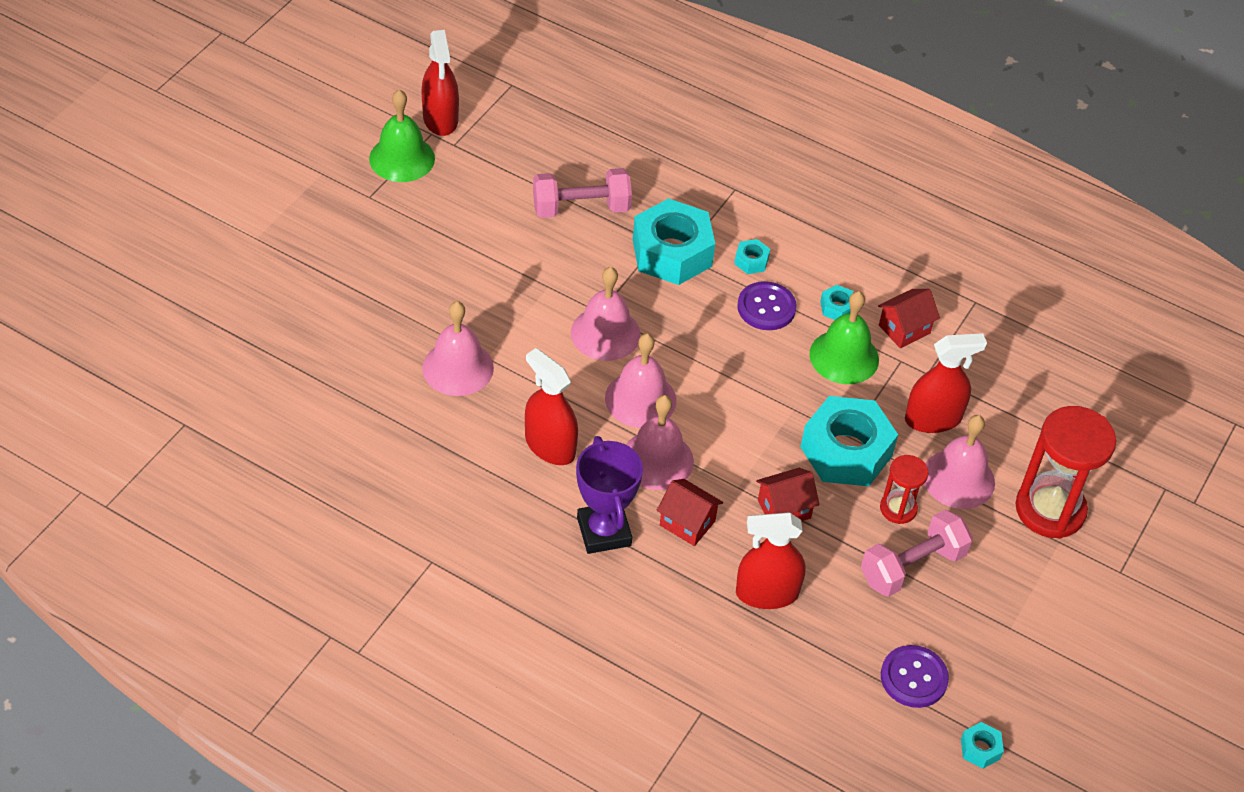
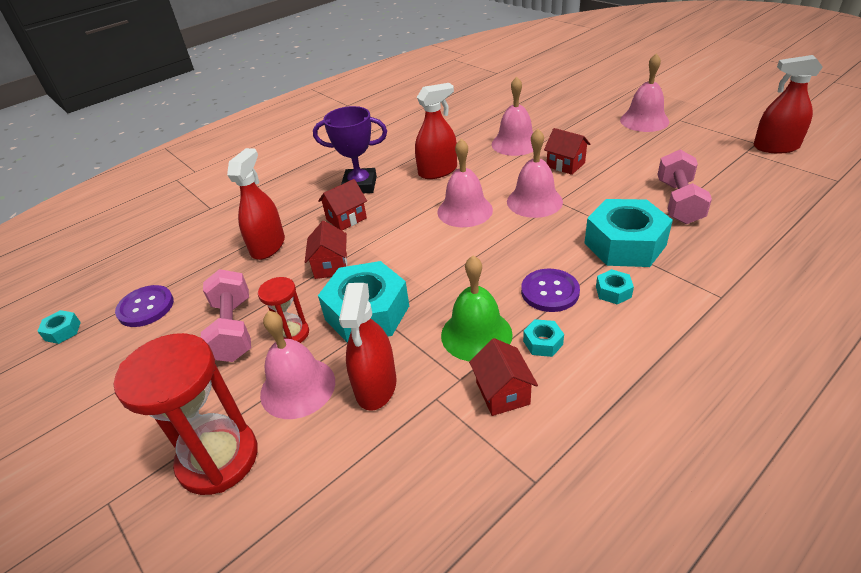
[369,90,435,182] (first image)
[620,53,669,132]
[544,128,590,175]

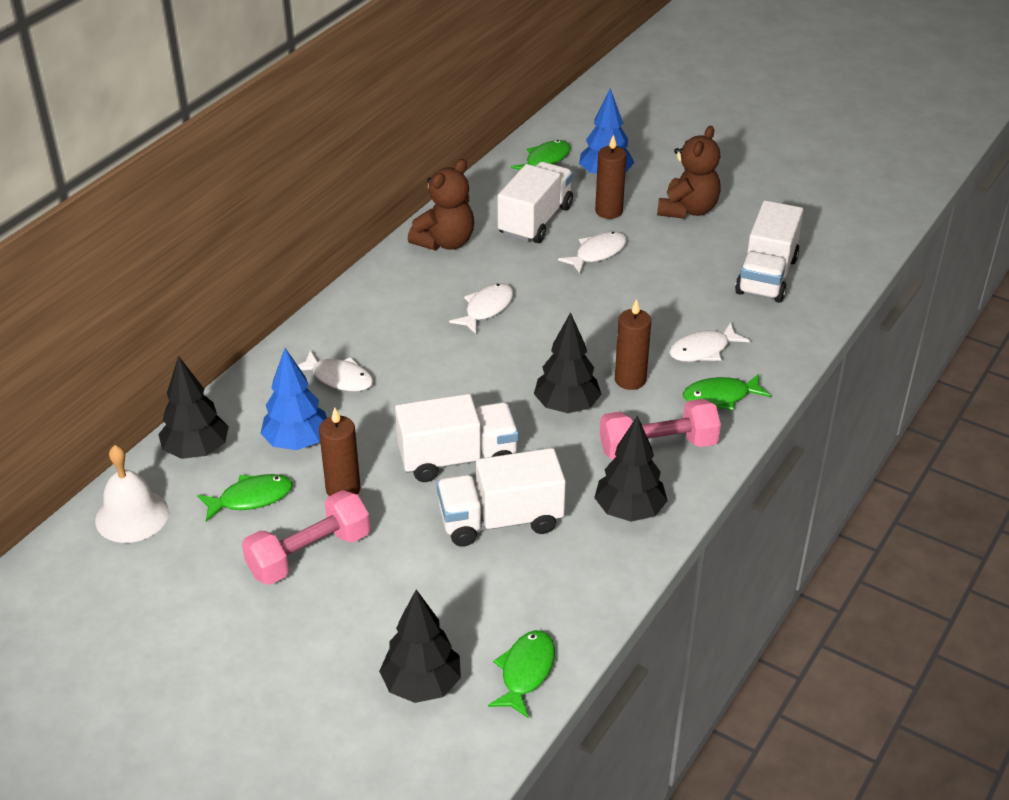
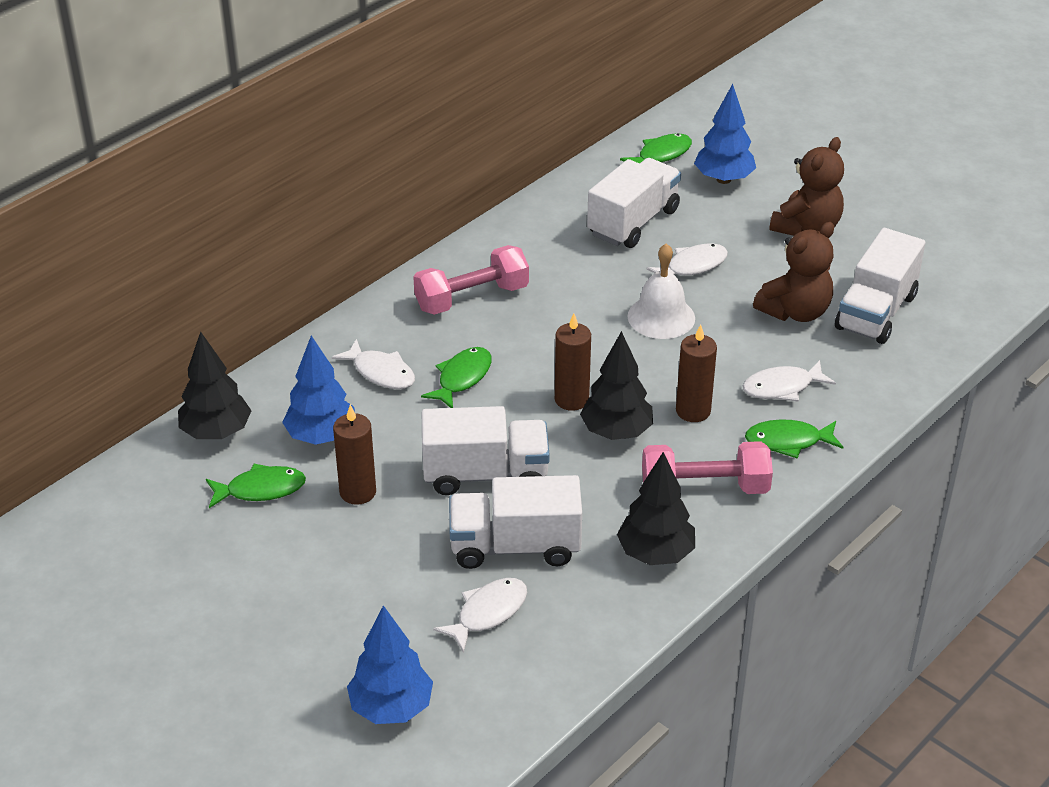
[555,314,591,411]
[753,222,834,322]
[433,578,527,653]
[627,243,695,339]
[413,245,529,315]
[347,605,433,724]
[421,347,492,408]

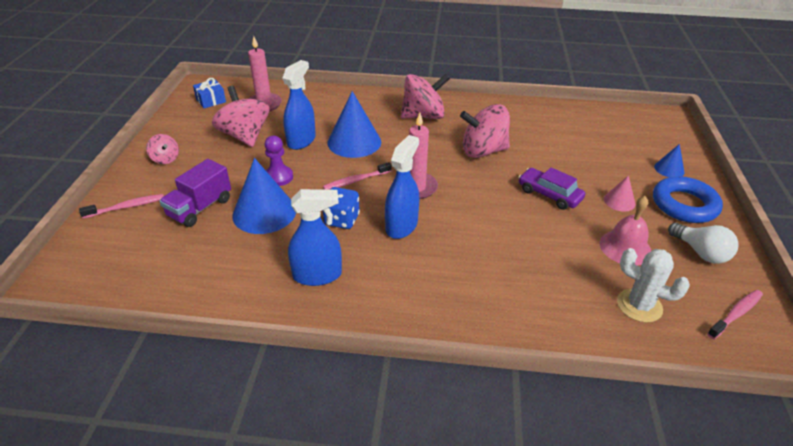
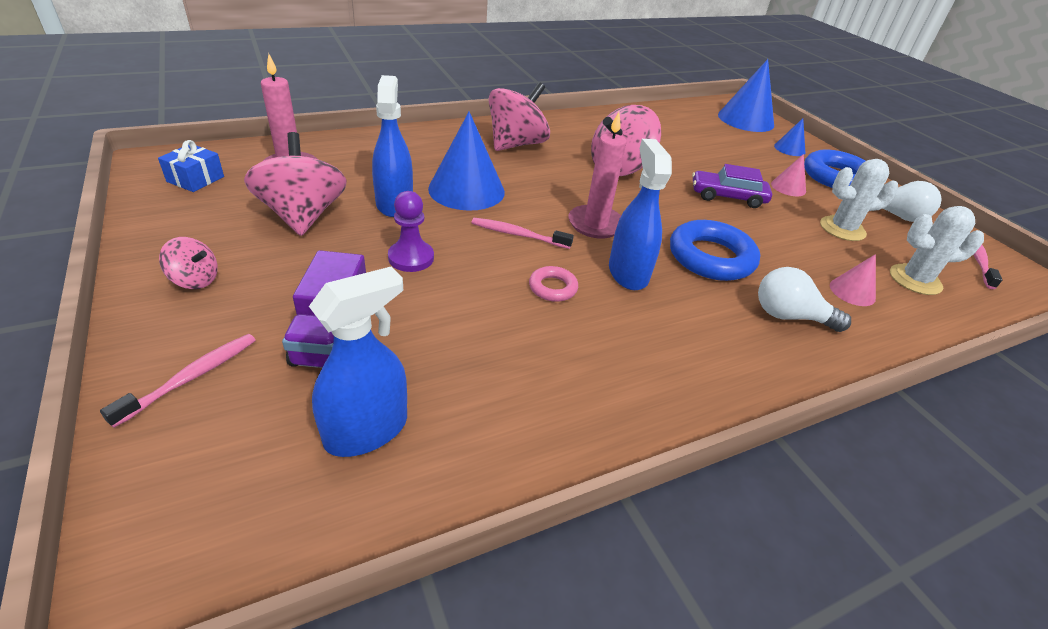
[244,132,347,236]
[718,59,774,132]
[471,218,574,249]
[529,266,578,302]
[309,267,407,457]
[820,159,898,241]
[670,220,760,281]
[830,254,876,306]
[758,267,851,332]

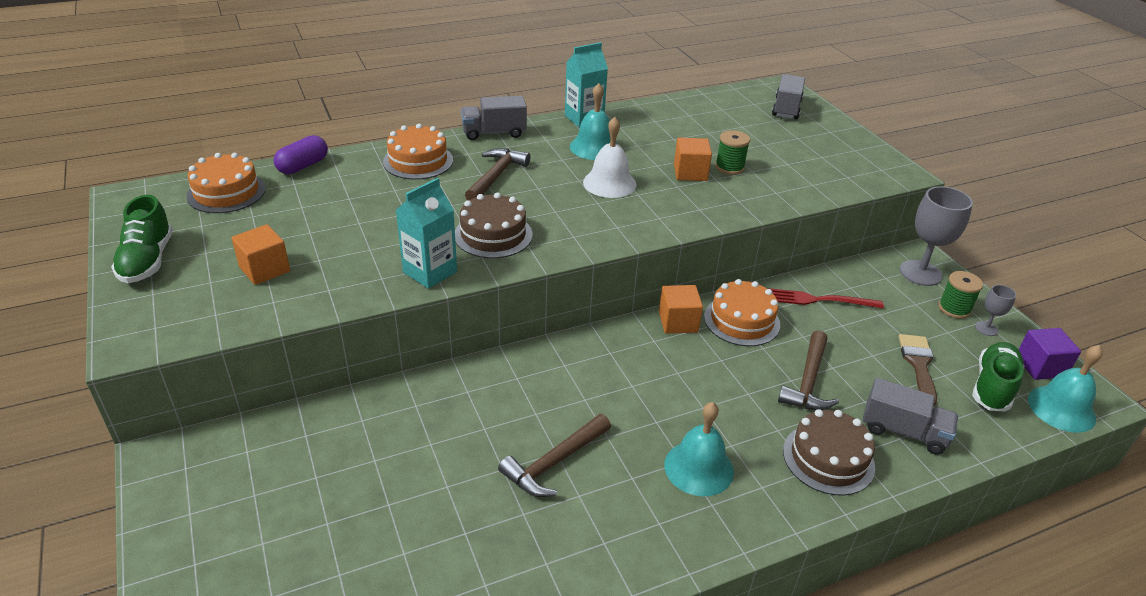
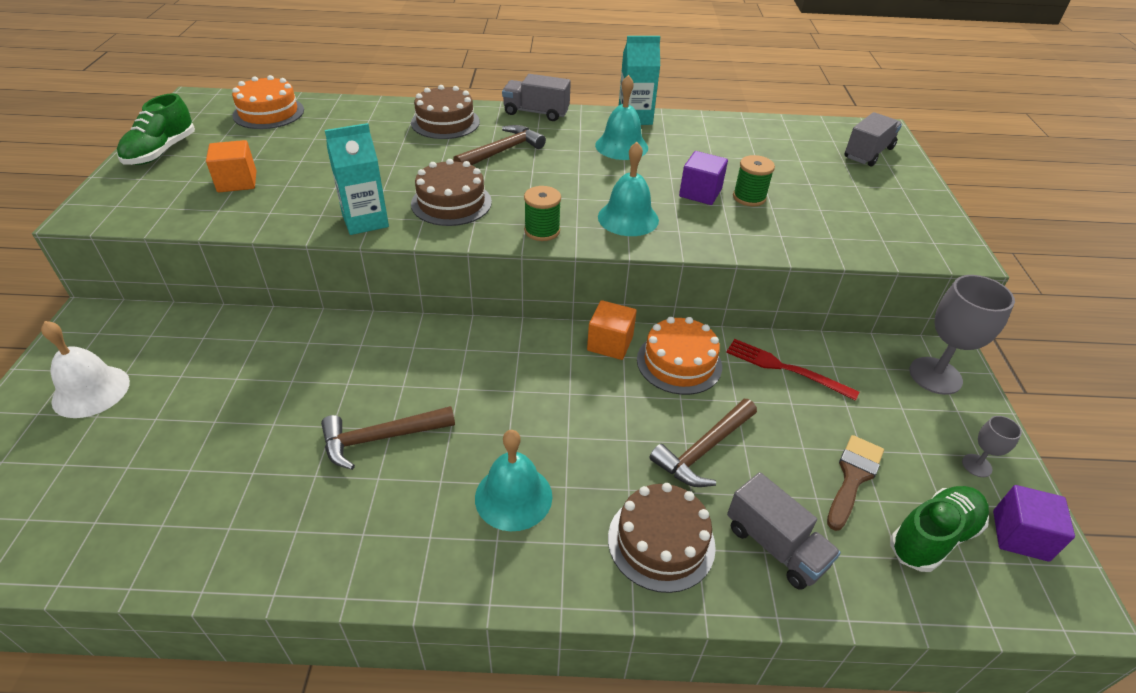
[41,321,130,418]
[411,85,480,139]
[274,135,328,174] (first image)
[679,151,728,205]
[524,186,561,241]
[598,142,659,236]

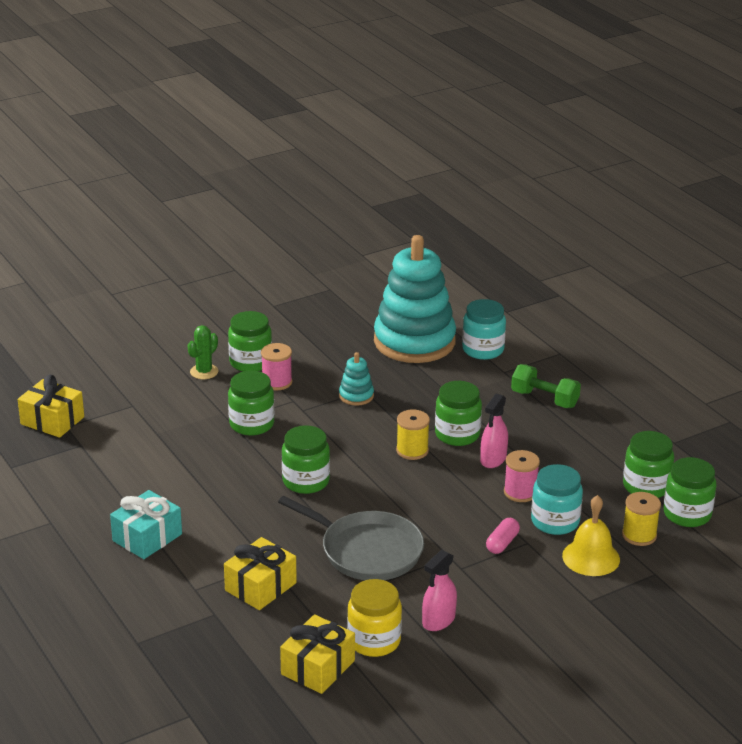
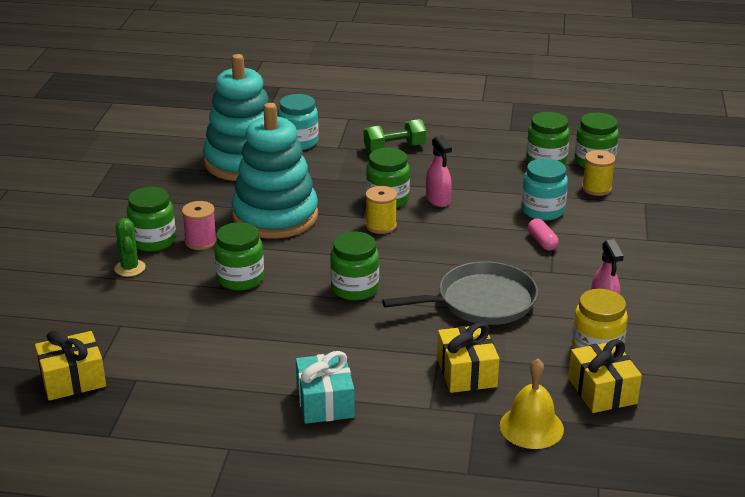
[231,103,318,239]
[504,450,540,502] (first image)
[500,359,564,449]

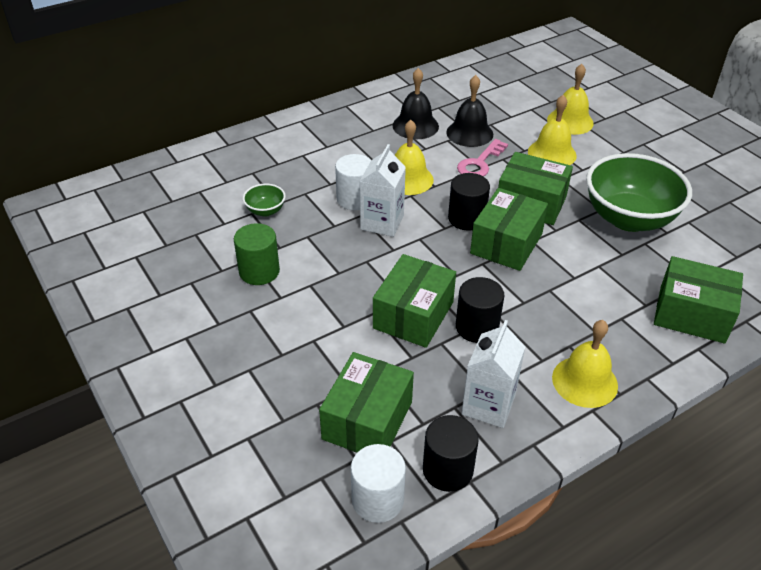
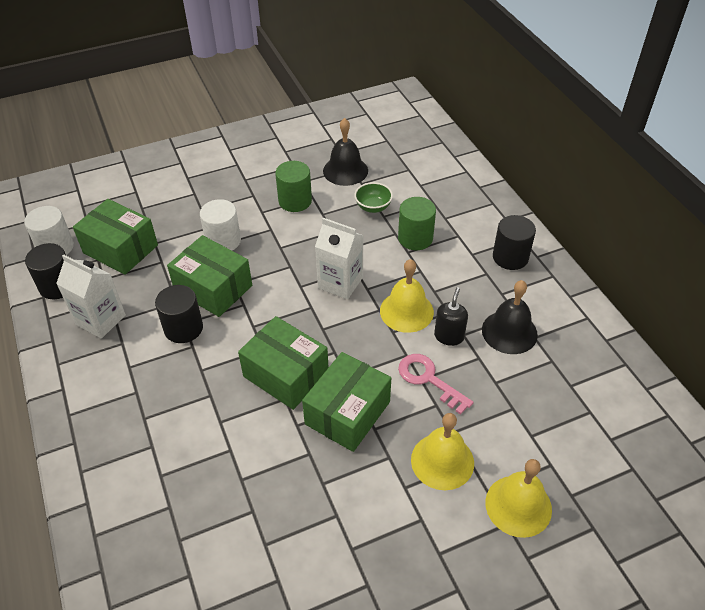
[323,118,368,186]
[586,153,692,232] (first image)
[200,199,241,250]
[493,215,536,270]
[654,256,743,344] (first image)
[552,320,618,408] (first image)
[398,197,436,250]
[434,287,468,346]

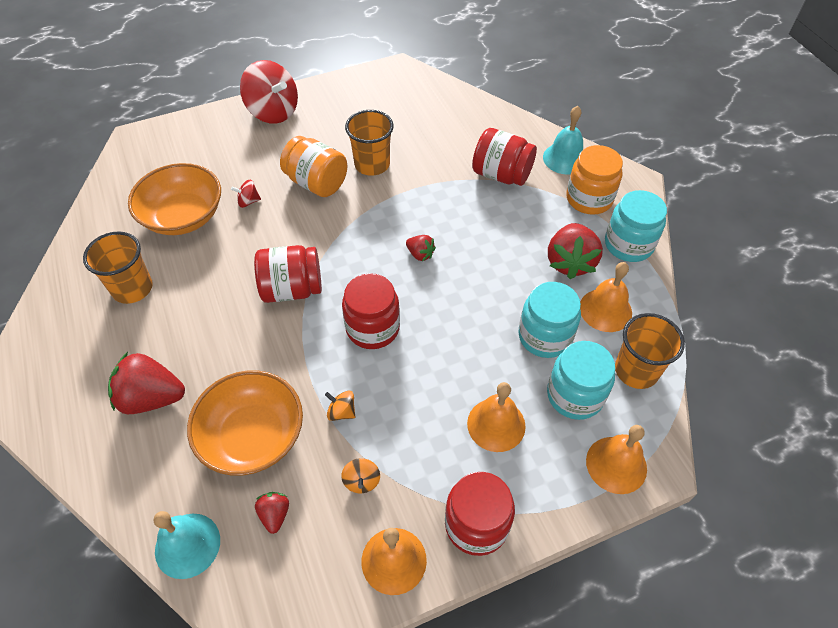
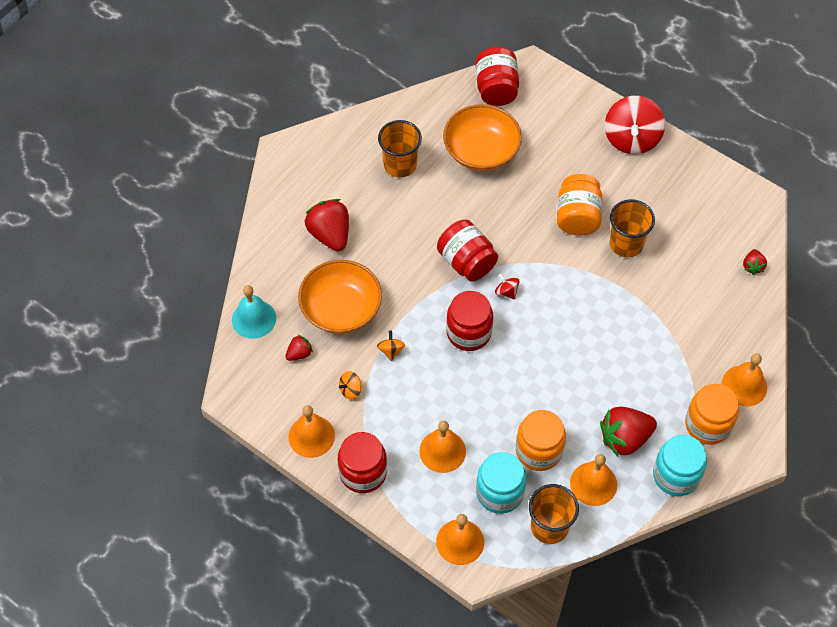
[722,354,767,406]
[475,47,519,106]
[495,274,519,300]
[743,249,767,275]
[516,410,566,471]

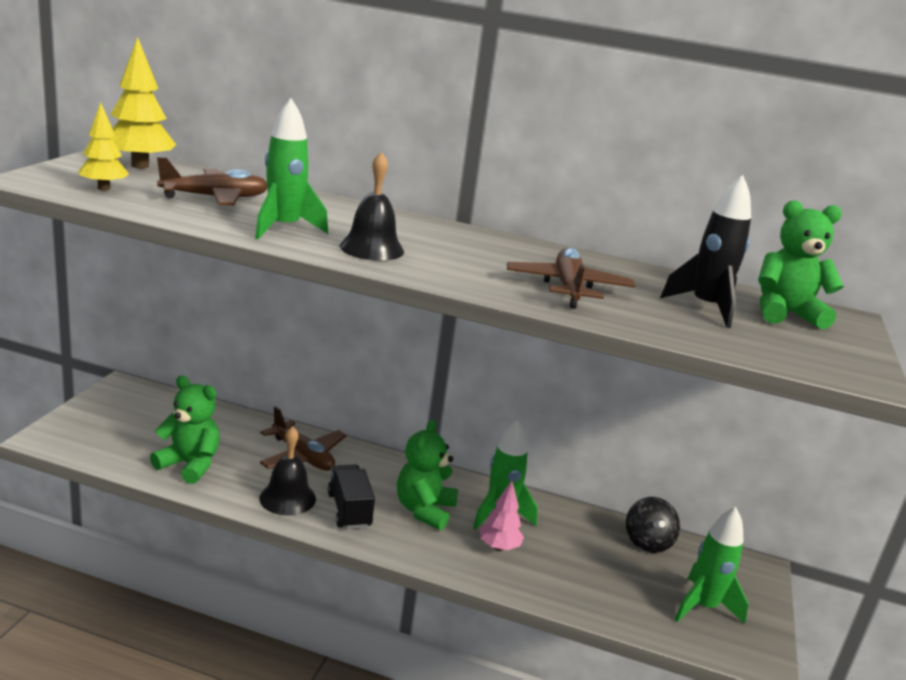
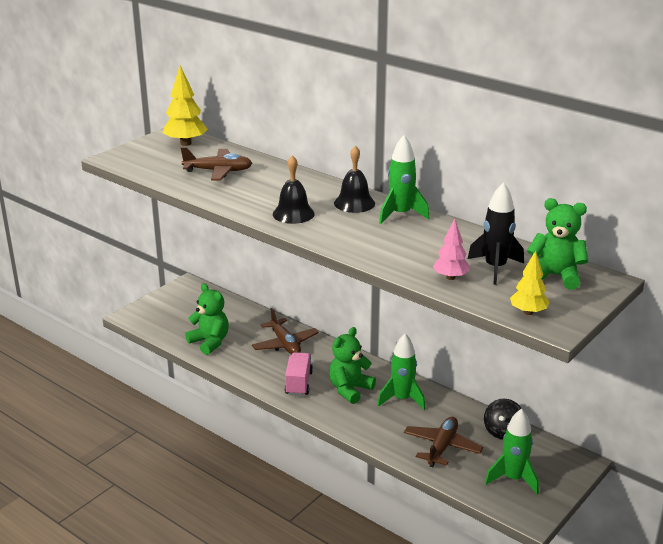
[379,135,430,224]
[510,251,550,315]
[404,417,483,467]
[334,146,375,213]
[285,352,313,396]
[433,219,470,280]

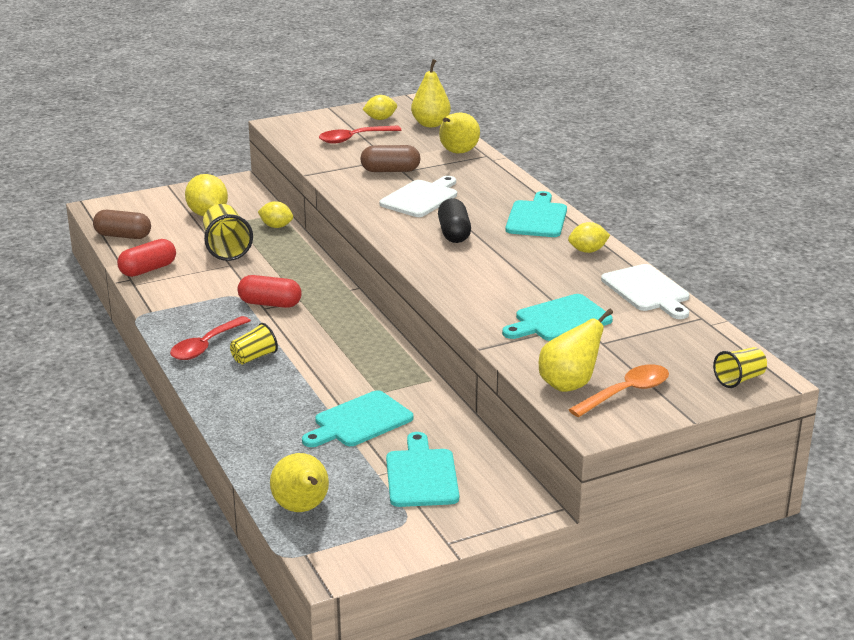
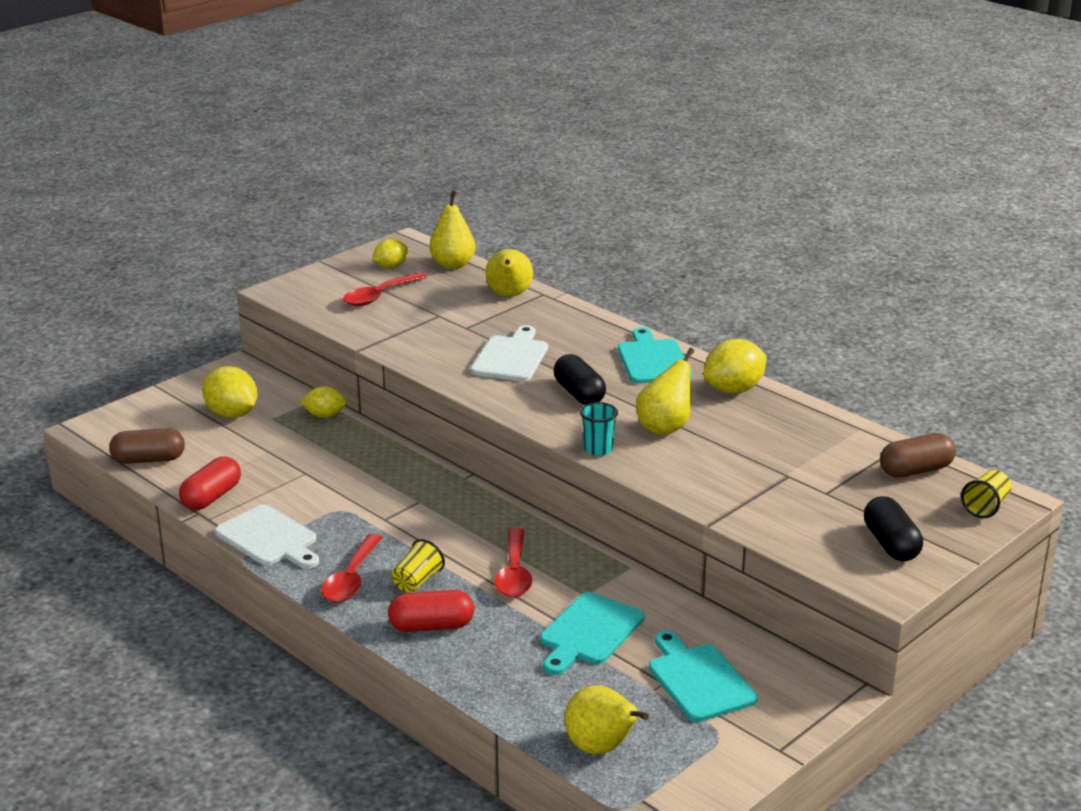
[880,433,956,478]
[203,204,253,261] (first image)
[703,339,767,393]
[215,504,319,569]
[388,590,474,632]
[502,294,613,341] (first image)
[636,348,694,435]
[864,496,923,561]
[580,402,618,456]
[494,528,533,597]

